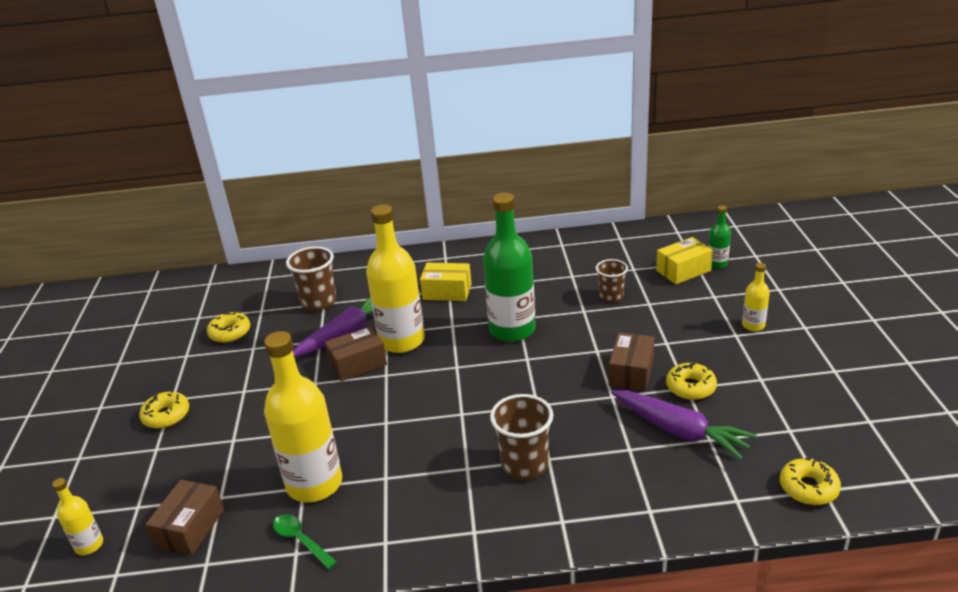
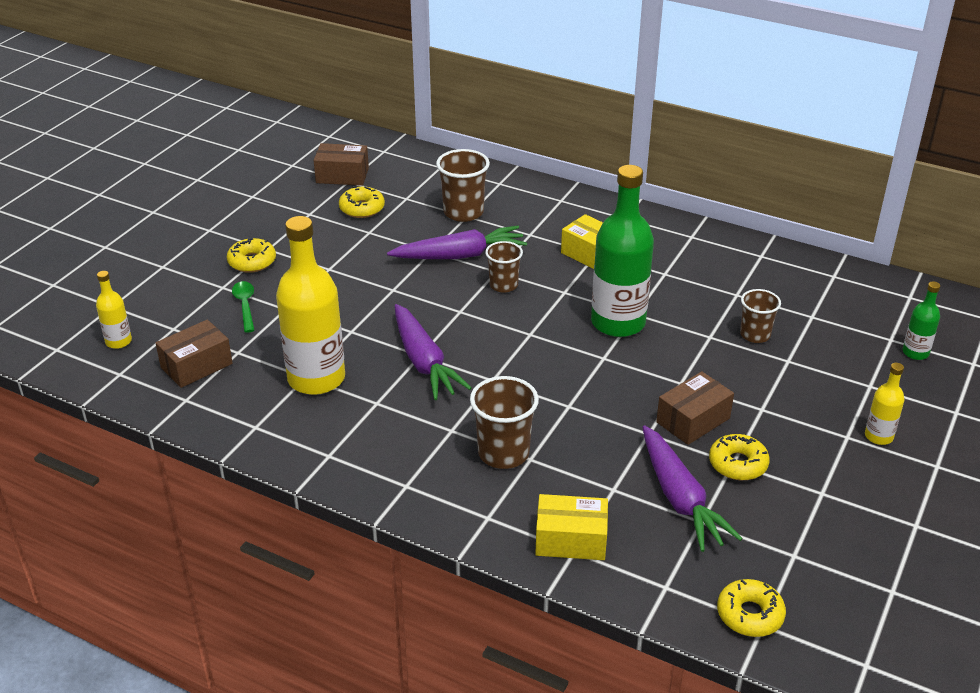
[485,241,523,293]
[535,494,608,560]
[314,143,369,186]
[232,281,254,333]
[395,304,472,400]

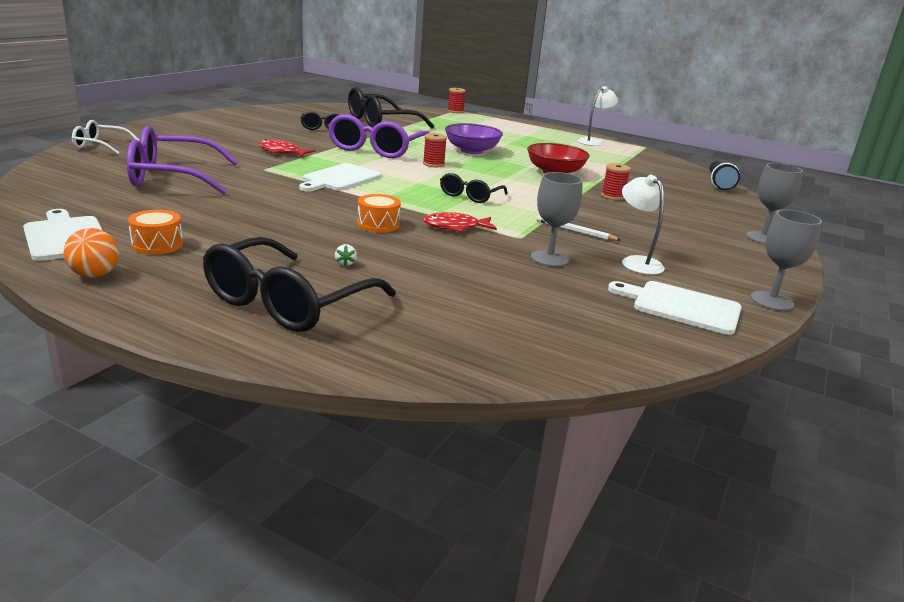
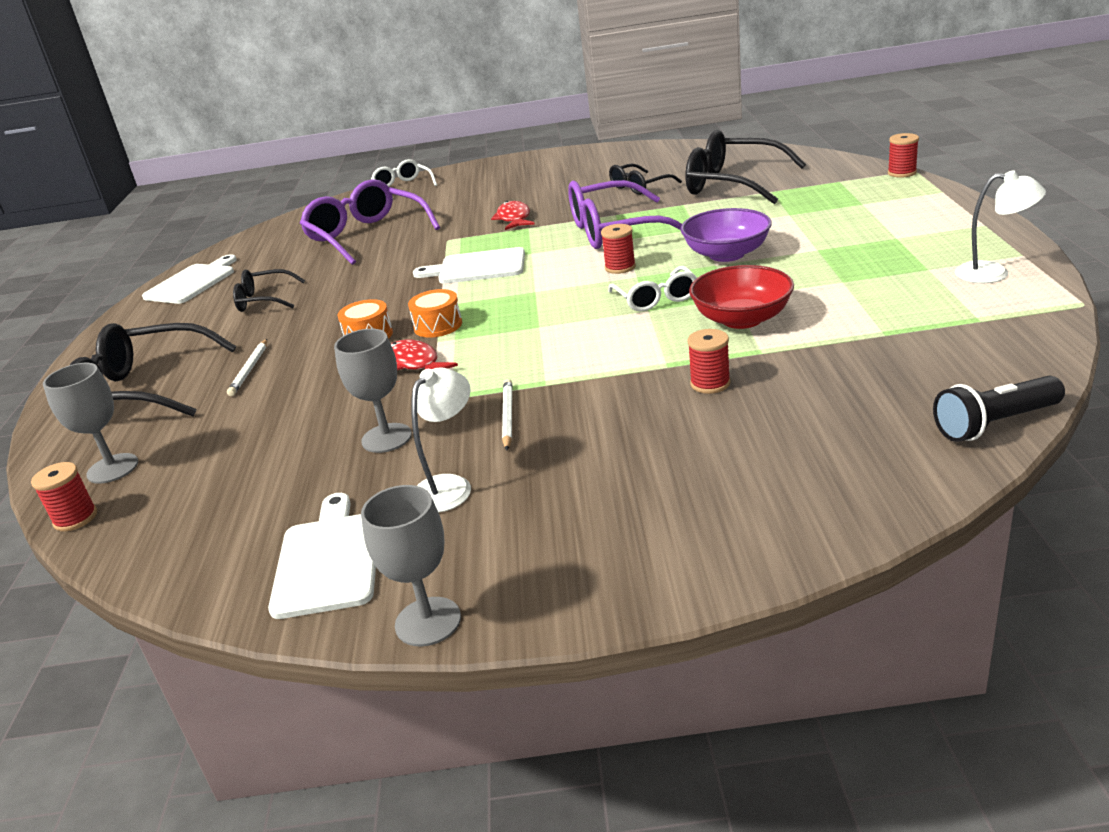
[43,363,138,484]
[233,269,305,312]
[408,289,462,338]
[64,228,119,278] (first image)
[227,339,267,396]
[608,266,697,312]
[31,462,97,532]

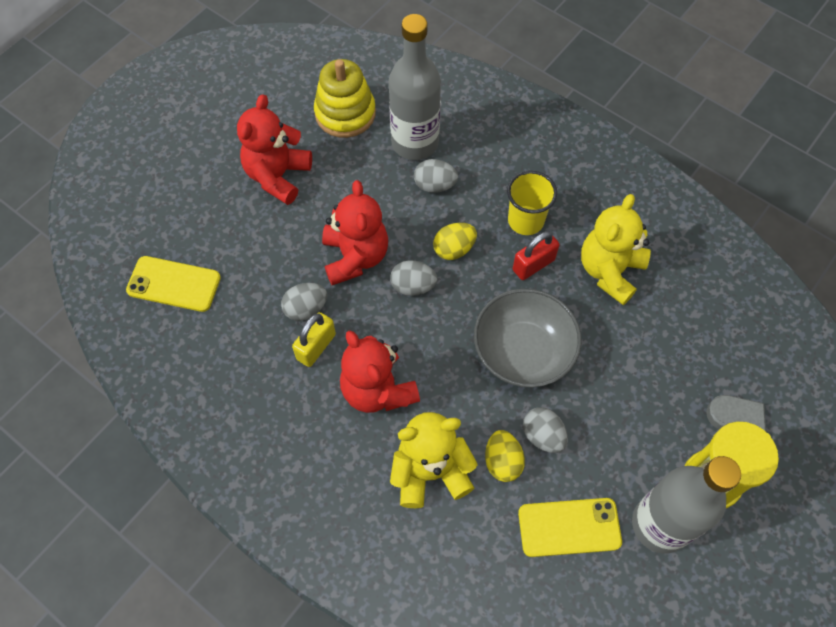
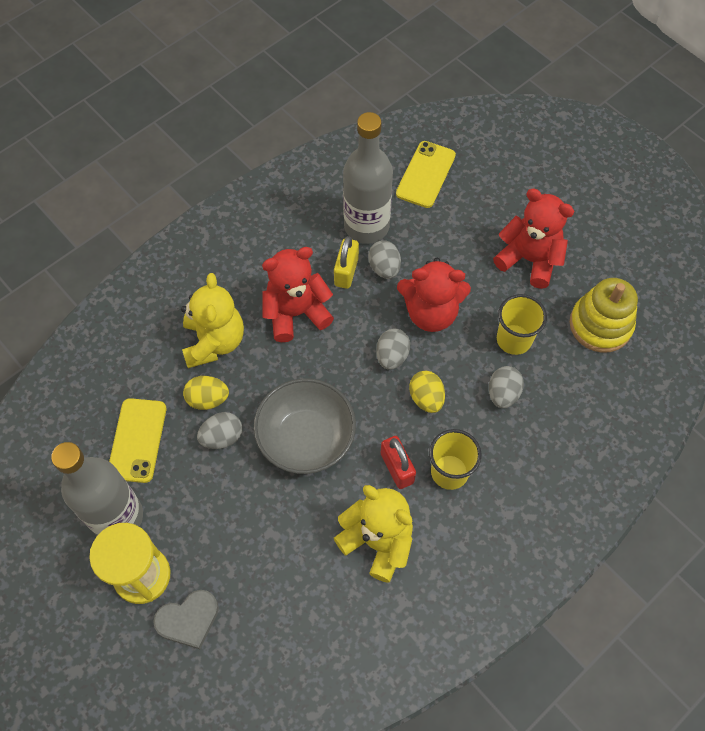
[343,112,393,244]
[334,236,359,289]
[497,294,547,355]

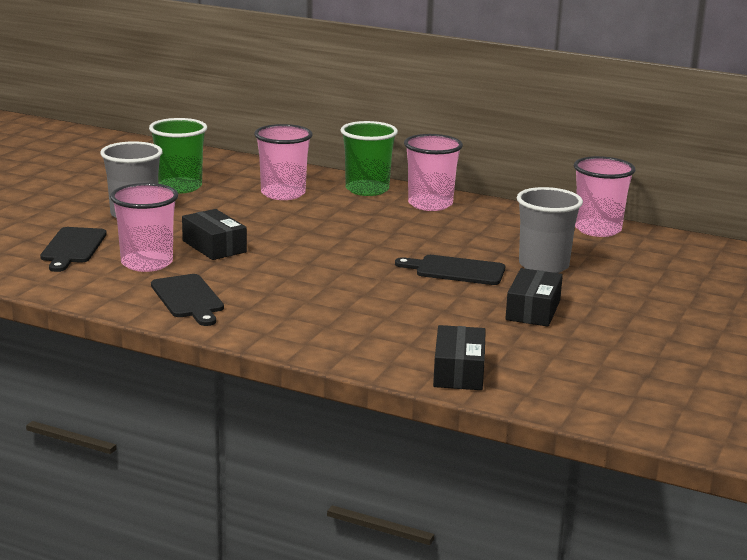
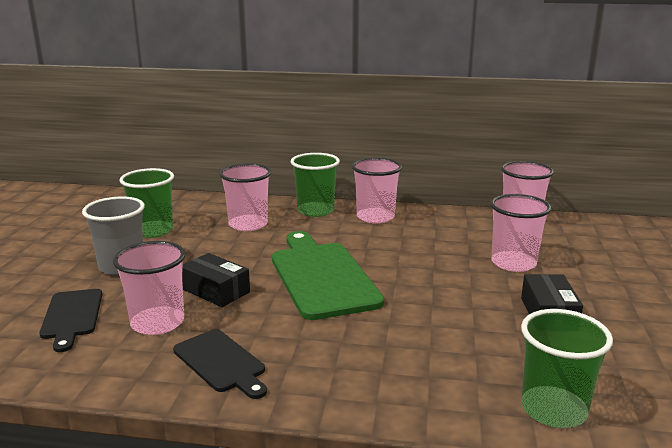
[490,194,551,272]
[395,255,505,285] (first image)
[521,309,613,428]
[272,231,384,320]

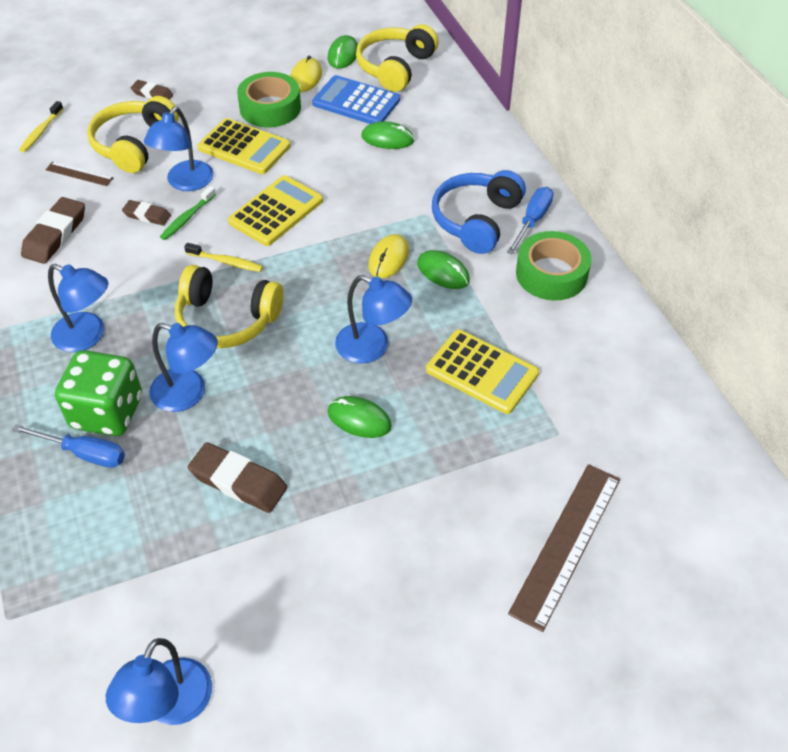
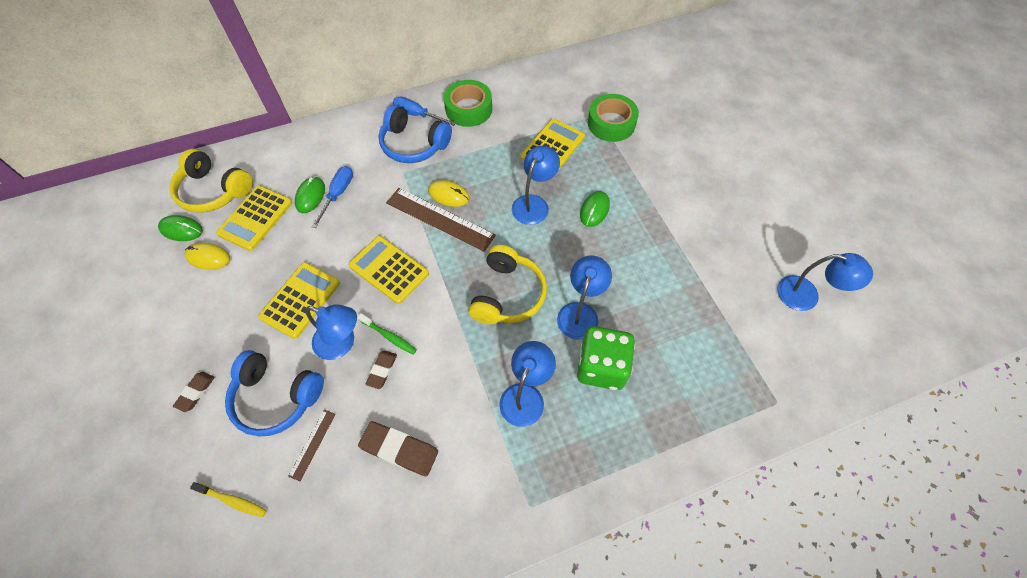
[588,94,639,142]
[216,185,292,251]
[225,350,324,437]
[184,243,263,272] (first image)
[417,250,470,289] (first image)
[311,166,353,228]
[188,442,287,513] (first image)
[386,188,496,252]

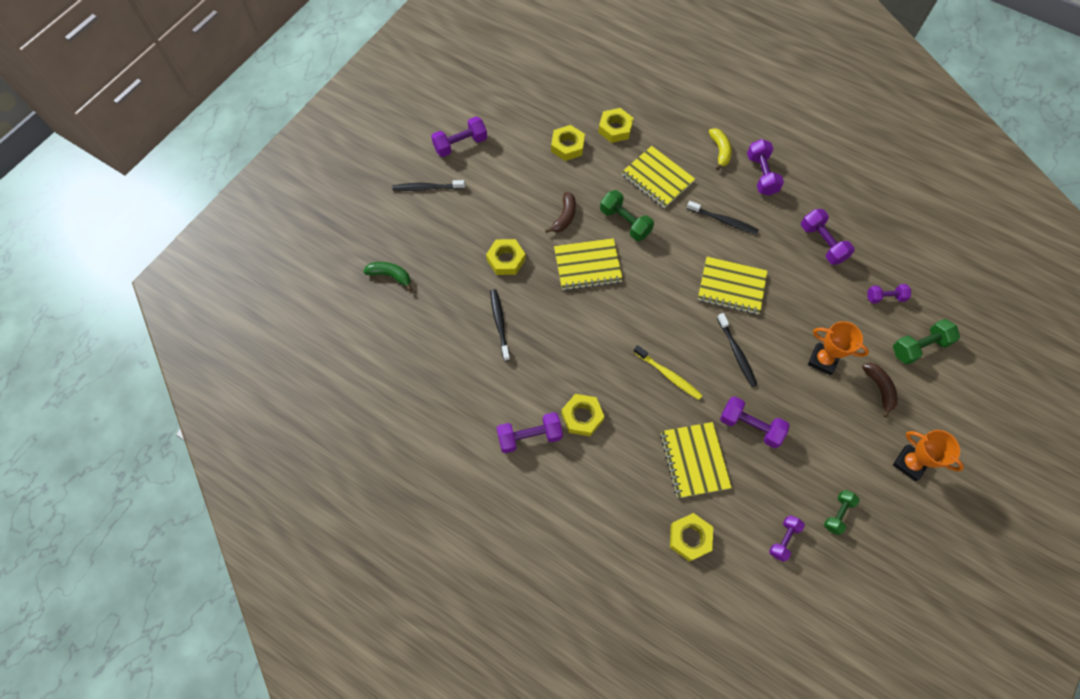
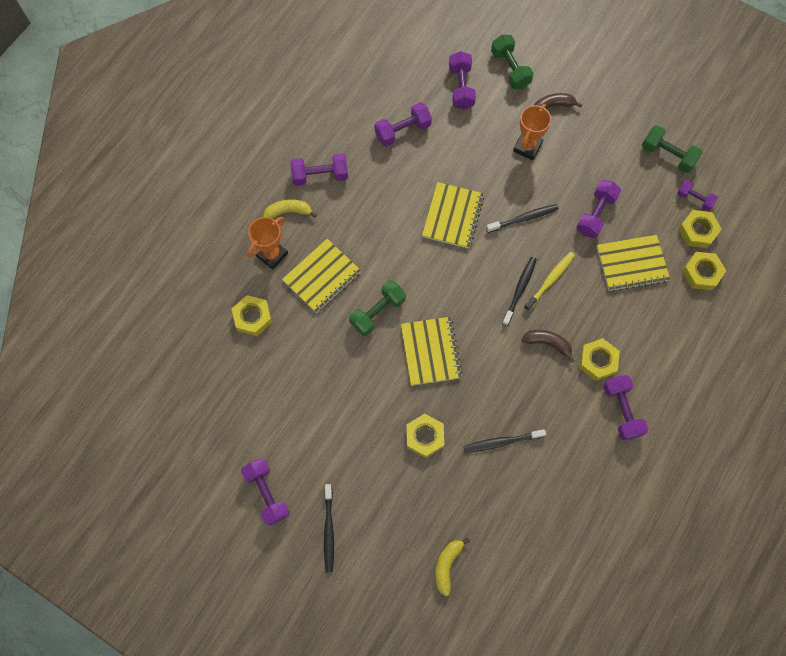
[678,210,722,248]
[521,330,575,363]
[502,257,537,326]
[435,538,470,596]
[449,51,476,109]
[247,217,288,270]
[642,125,703,173]

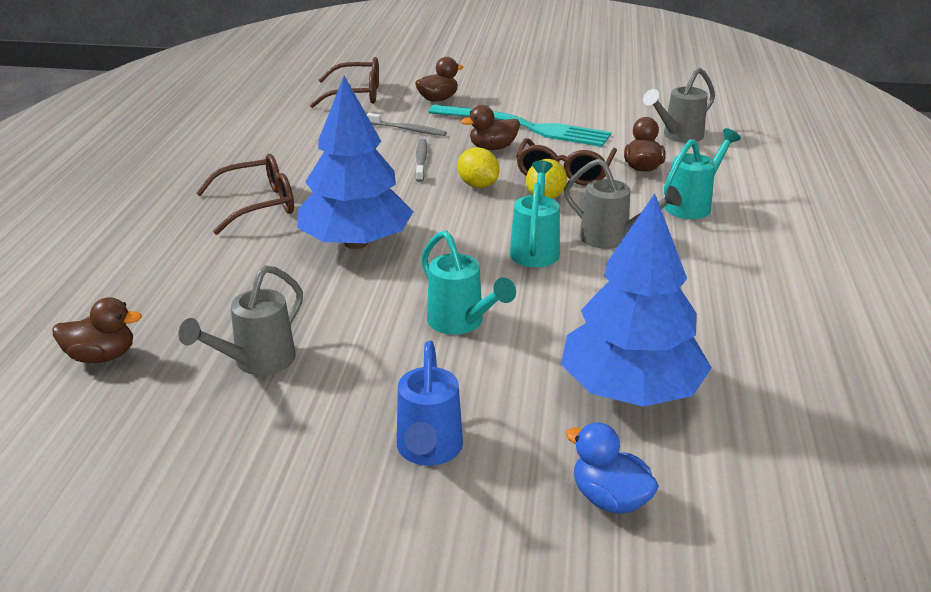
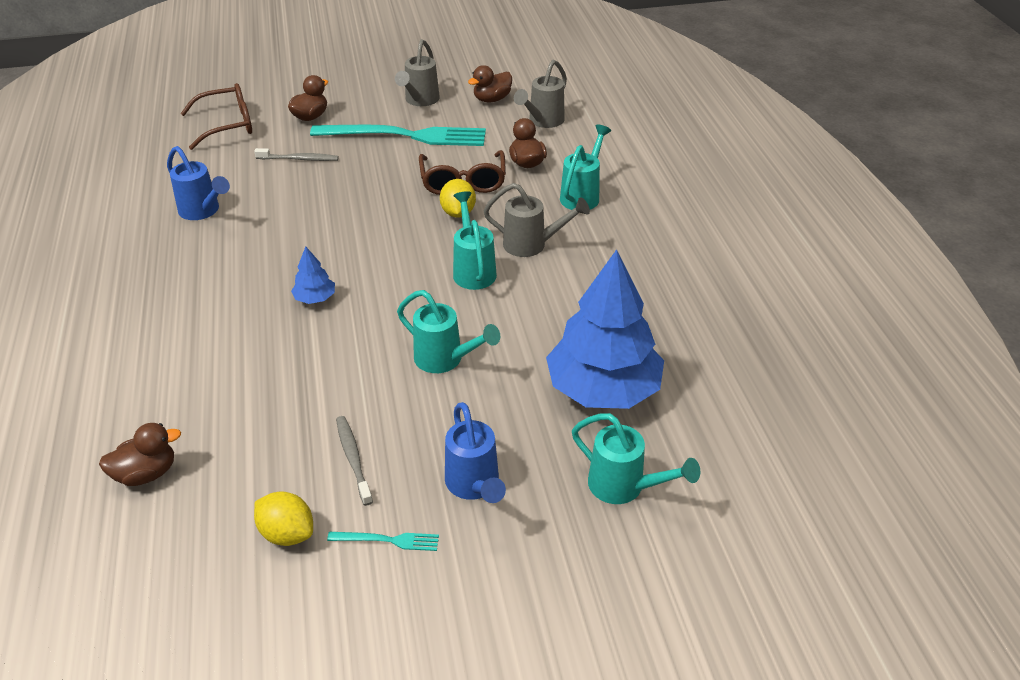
[291,246,335,304]
[468,65,512,102]
[336,416,373,506]
[254,492,313,546]
[196,154,294,235] (first image)
[395,39,440,106]
[572,413,700,504]
[167,146,230,220]
[327,532,439,551]

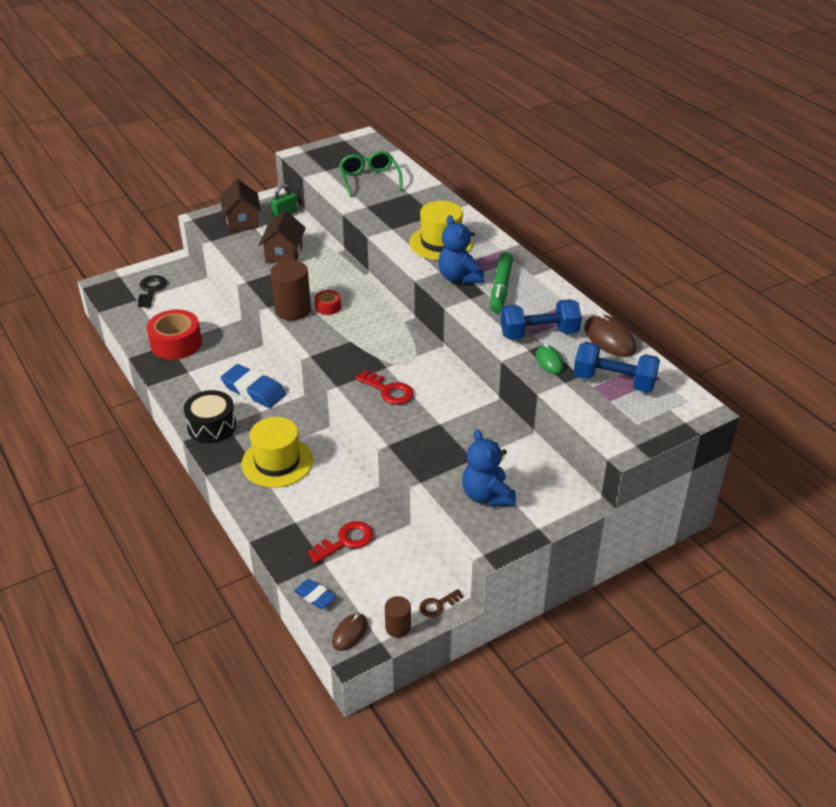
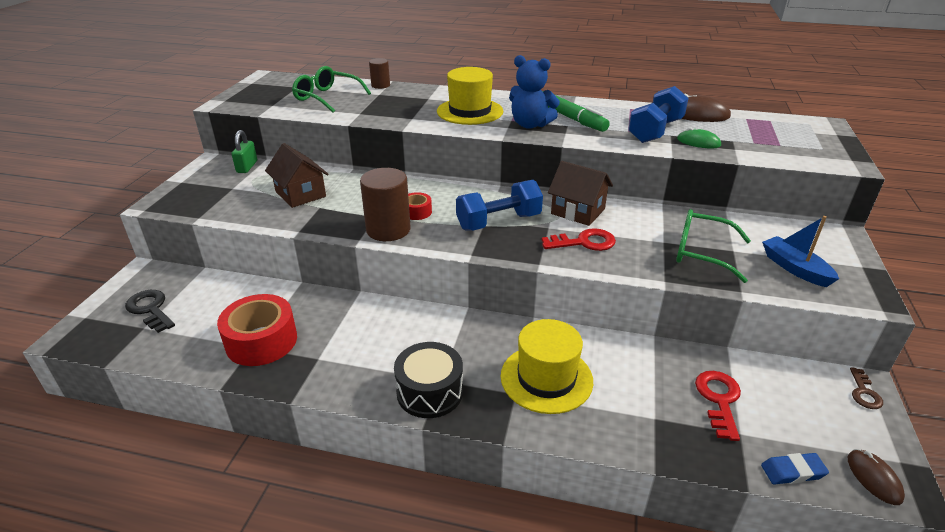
[548,161,613,226]
[456,180,543,231]
[221,364,286,408] (first image)
[762,216,839,287]
[369,58,390,89]
[676,209,751,283]

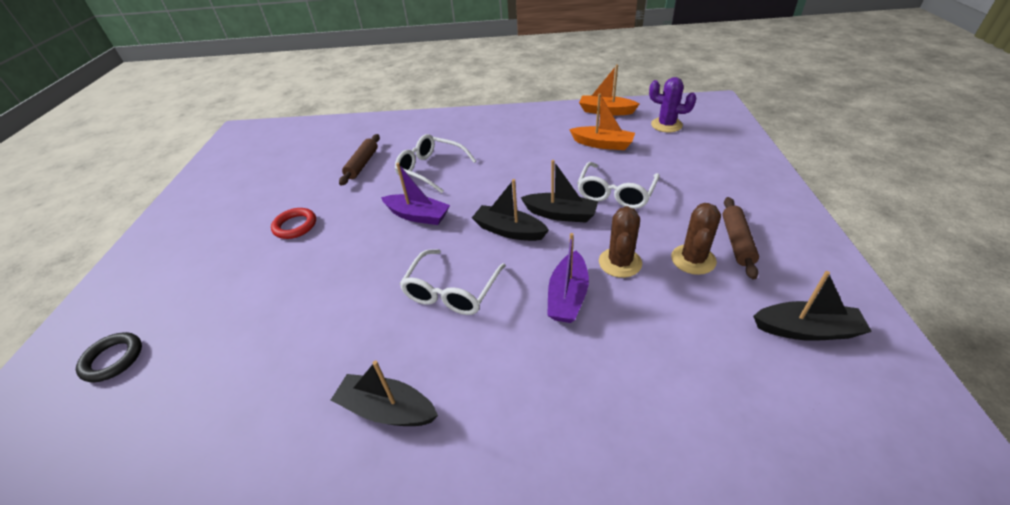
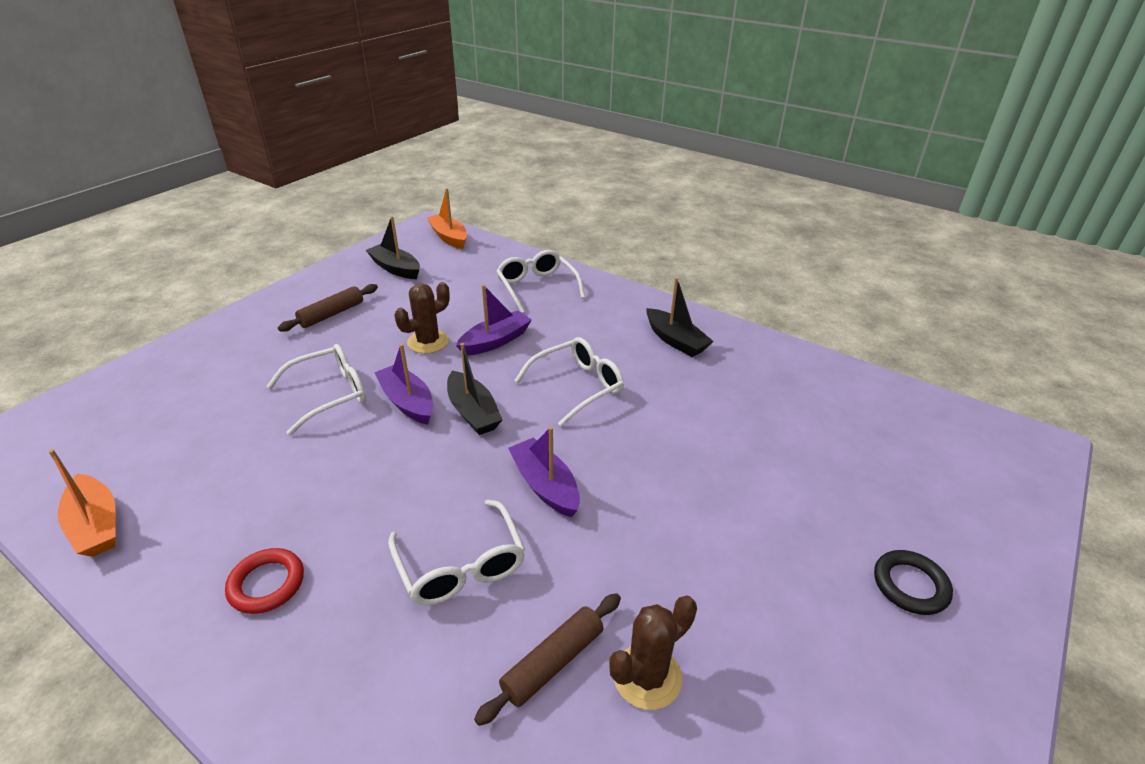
[649,77,696,132] (first image)
[426,188,467,249]
[374,344,433,425]
[609,595,697,710]
[225,548,304,614]
[874,550,953,615]
[496,250,585,313]

